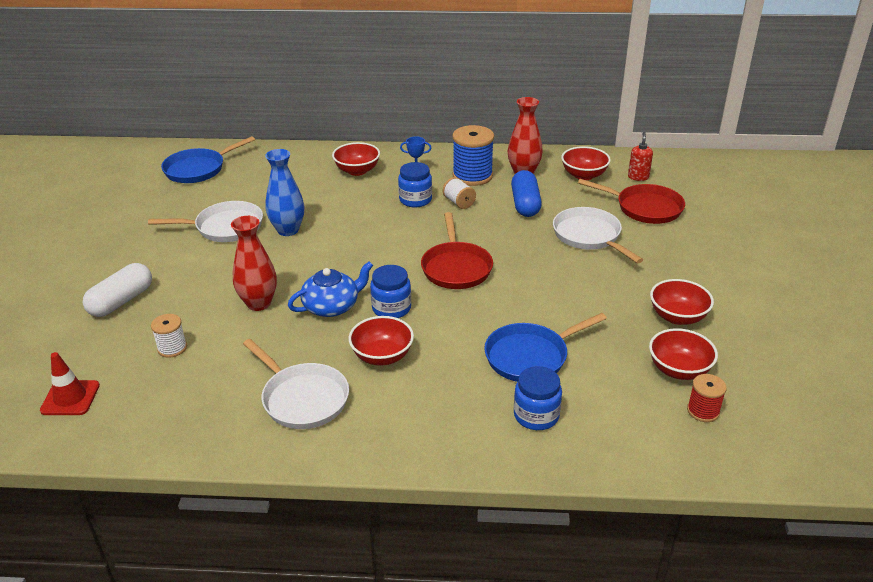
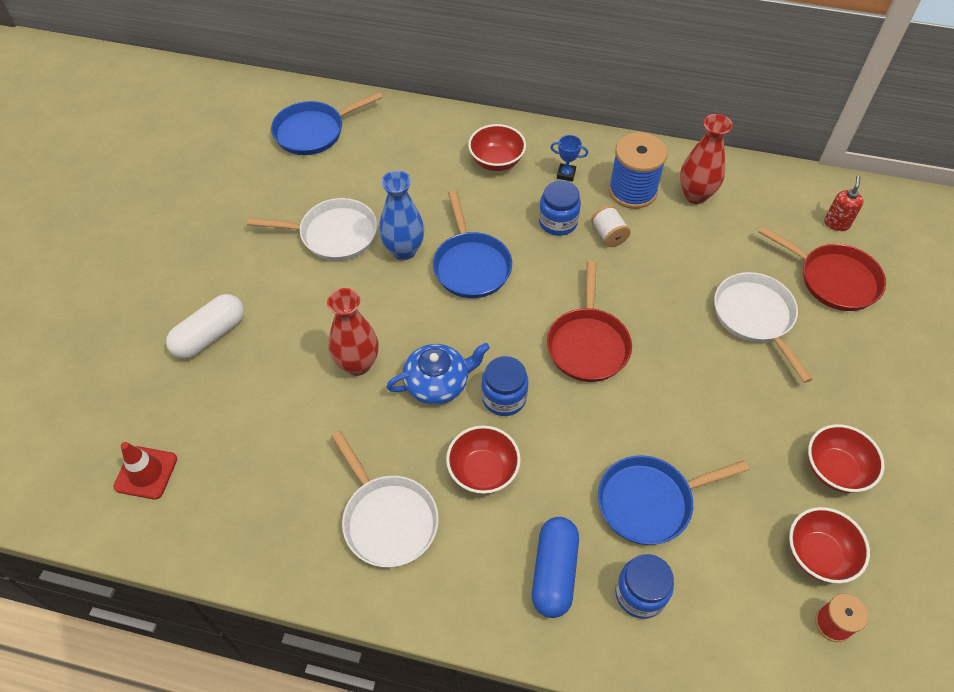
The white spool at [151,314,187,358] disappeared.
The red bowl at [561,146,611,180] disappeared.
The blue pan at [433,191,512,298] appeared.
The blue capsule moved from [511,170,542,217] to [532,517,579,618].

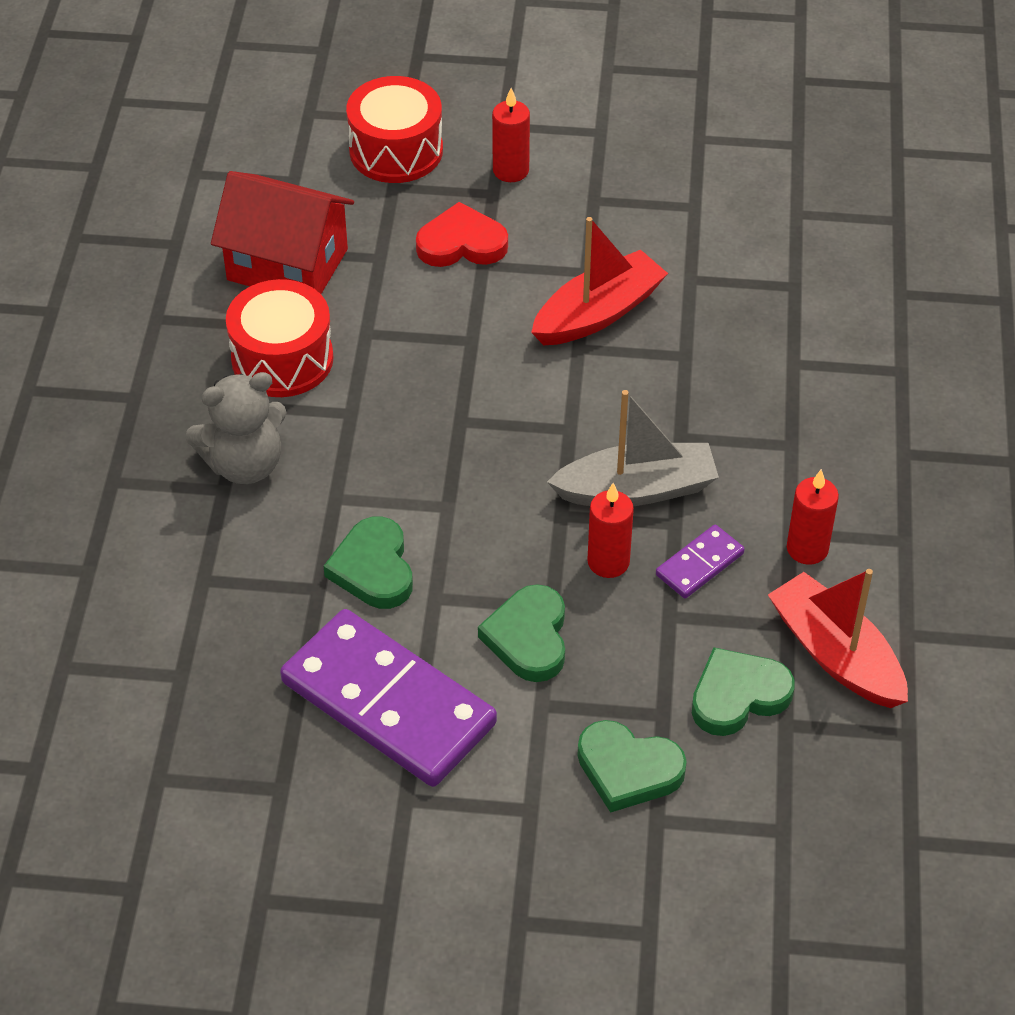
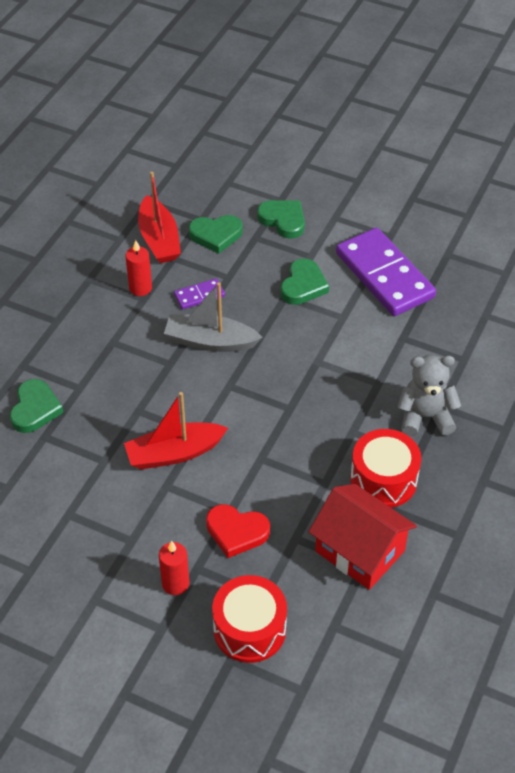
The red candle at [587,483,634,578] disappeared.
The green heart moved from [324,516,413,609] to [10,379,64,433].

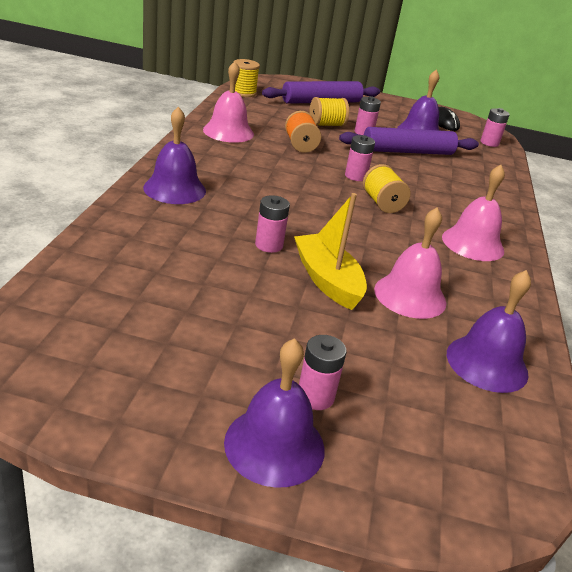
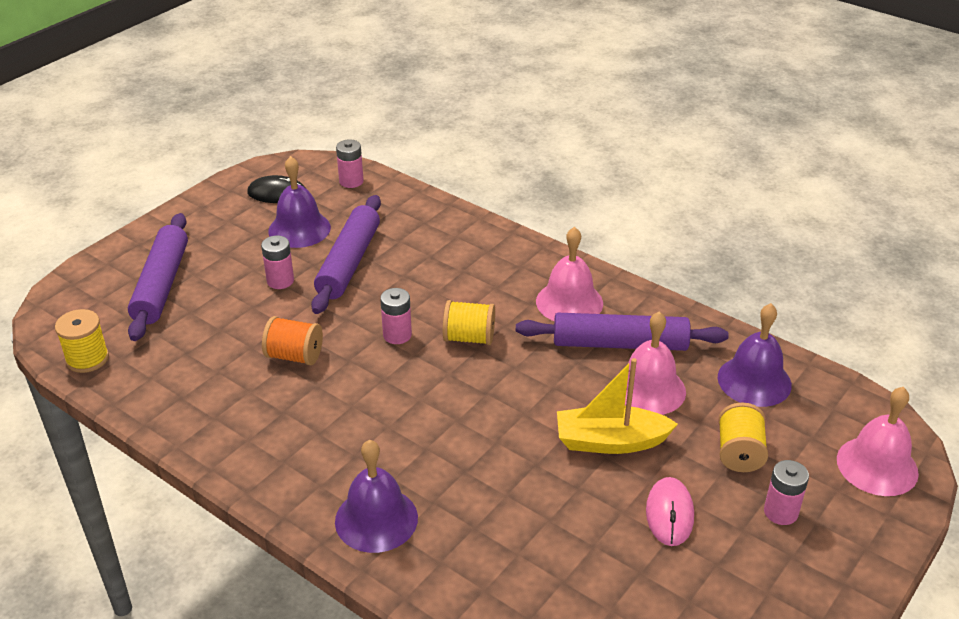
The purple bell at [224,338,325,488] disappeared.
The pink battery at [255,195,290,253] disappeared.
The purple rolling pin at [516,313,729,351] appeared.
The pink mouse at [646,477,694,546] appeared.
The pink bell moved from [203,61,254,143] to [837,387,919,496].
The yellow spool moved from [309,97,349,127] to [718,402,768,472].

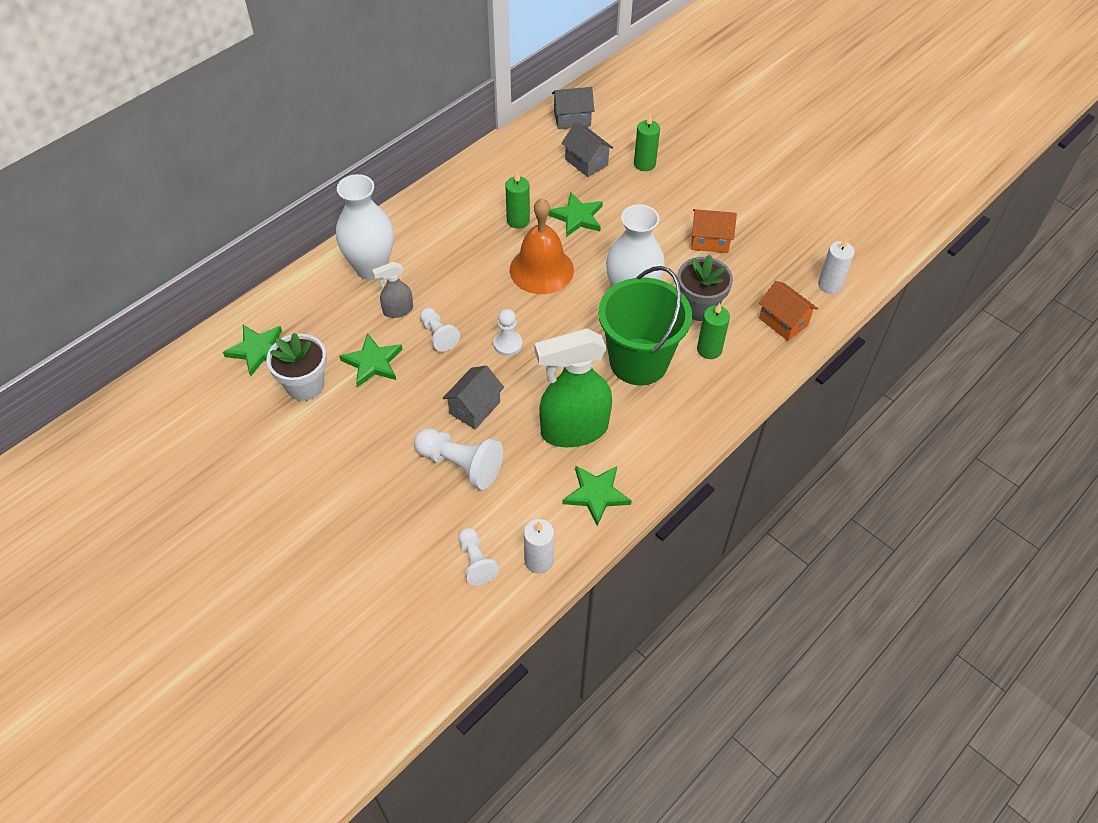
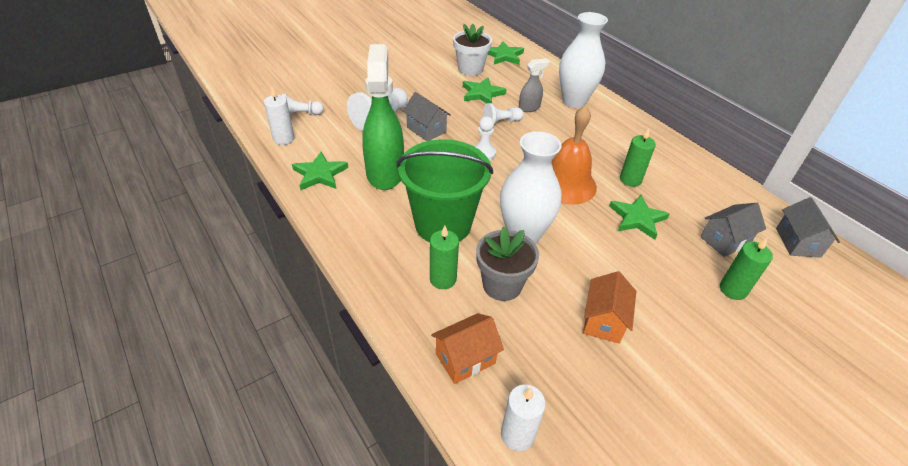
The grey spray bottle at [372,262,413,318] turned 75 degrees clockwise.

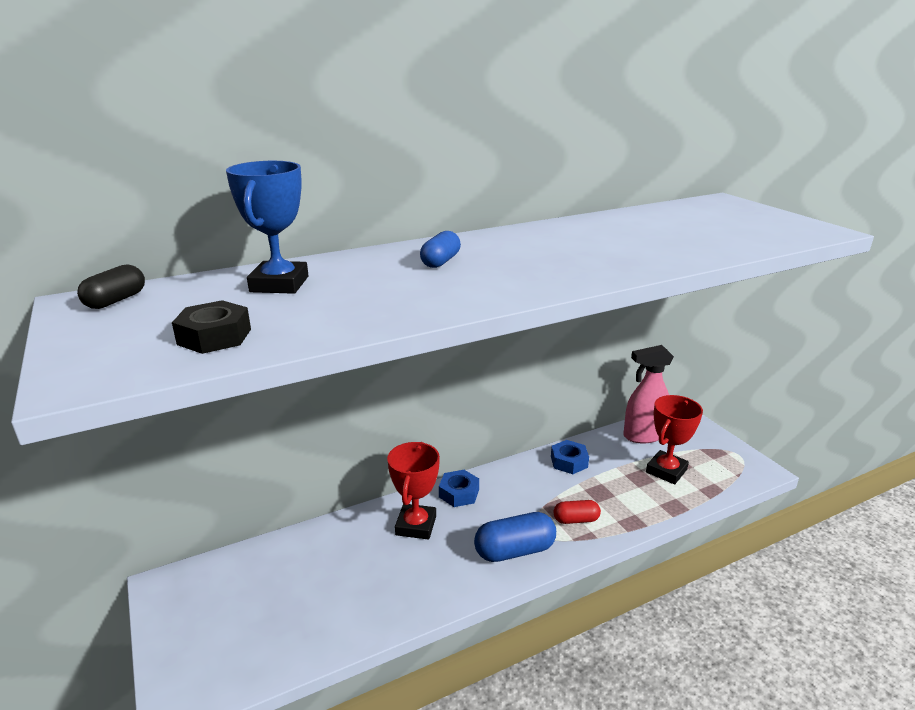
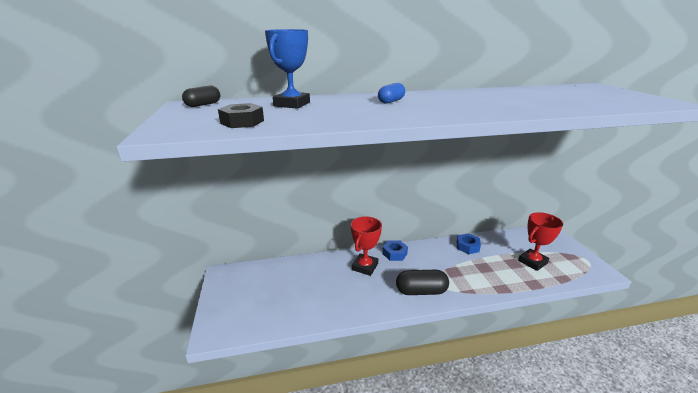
The red capsule at [554,500,601,524] disappeared.
The pink spray bottle at [623,345,674,443] disappeared.
The blue capsule at [474,512,556,562] became the black capsule at [396,270,449,295].

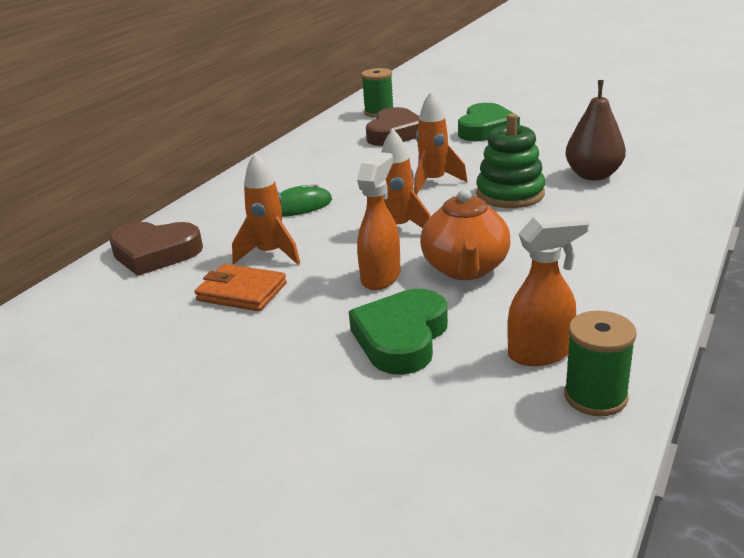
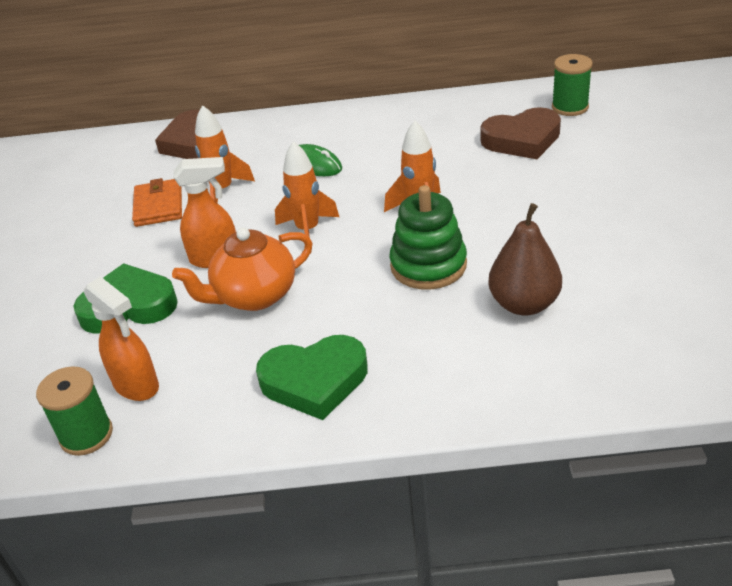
The green heart moved from [458,103,520,141] to [256,335,368,420].

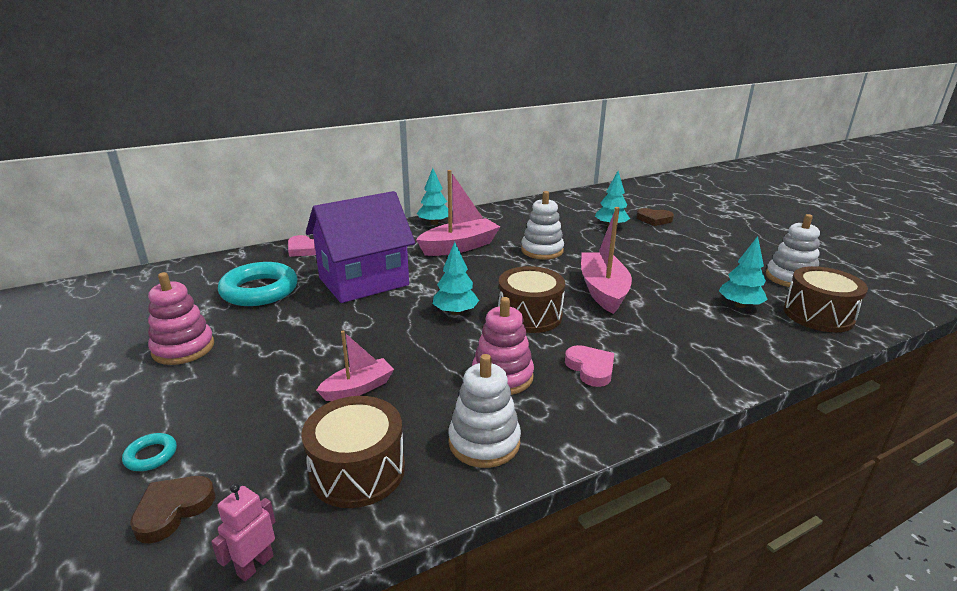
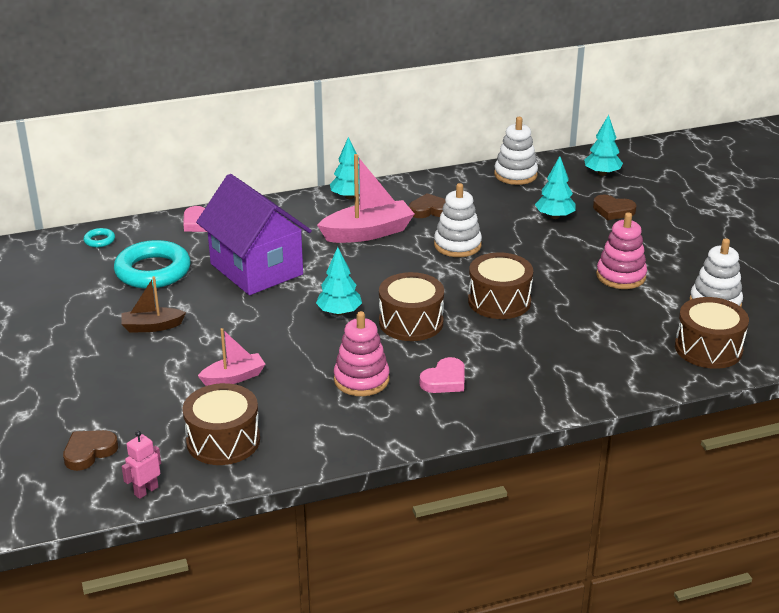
The brown boat at [121,276,186,333] appeared.
The brown heart at [409,193,446,218] appeared.
The turquoise ring moved from [122,433,177,471] to [84,228,115,247].
The pink stacking toy moved from [148,272,214,365] to [596,213,647,289].
The white stacking toy moved from [448,354,521,468] to [494,117,538,185].
The turquoise tree moved from [719,236,768,308] to [584,115,623,176].
The pink boat at [581,207,632,314] was replaced by the brown drum at [468,252,533,319].
The purple house at [306,191,415,303] turned 75 degrees clockwise.
The pink heart at [565,345,614,387] turned 60 degrees clockwise.

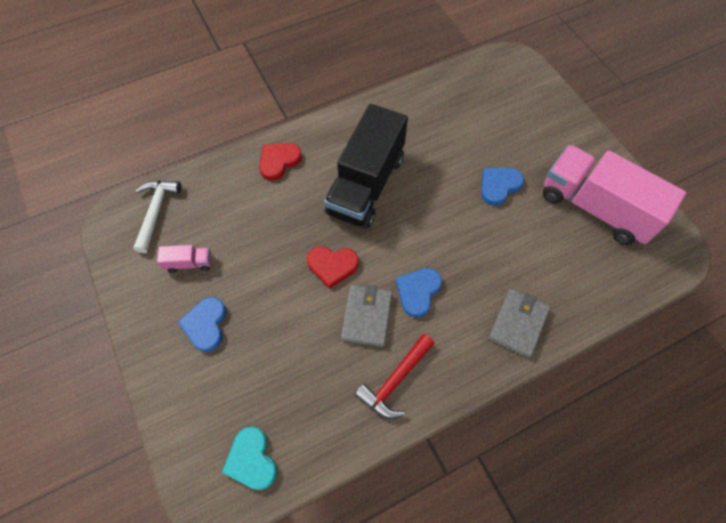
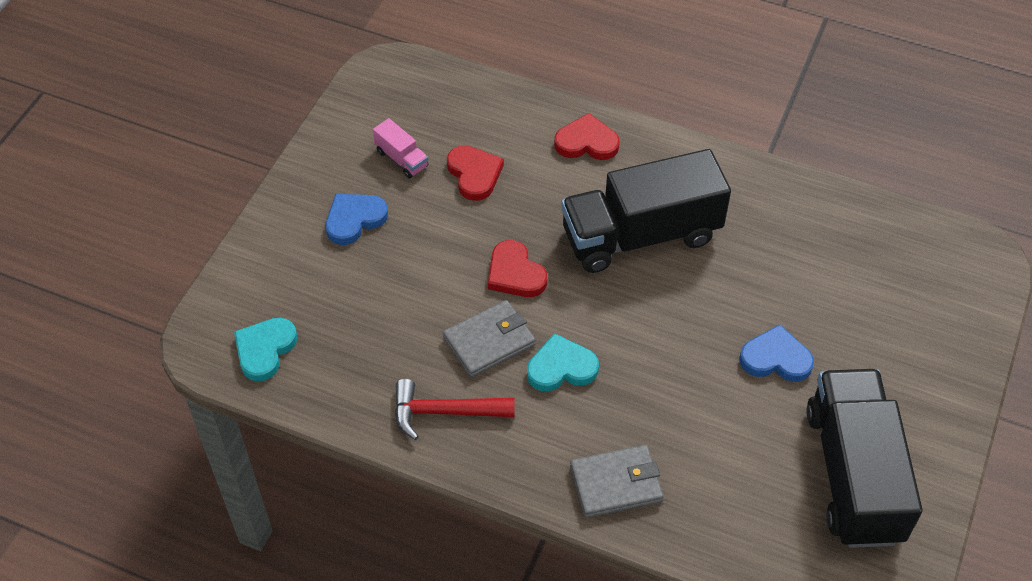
The white hammer at [133,180,181,253] disappeared.
The red heart at [447,145,504,201] appeared.
The blue heart at [396,268,442,318] became the turquoise heart at [527,333,599,391].
The pink truck at [543,145,686,245] became the black truck at [806,369,922,548].

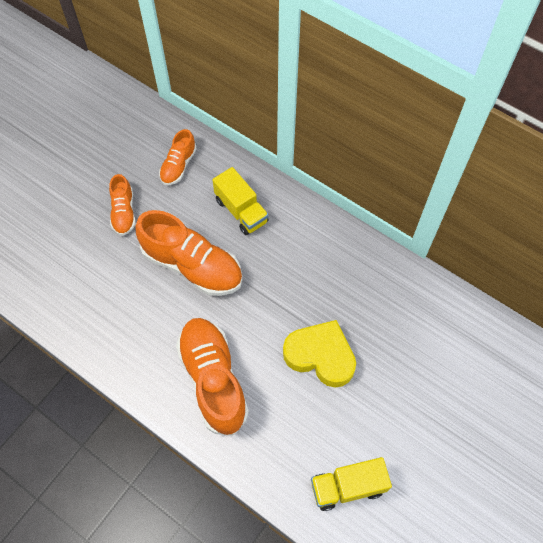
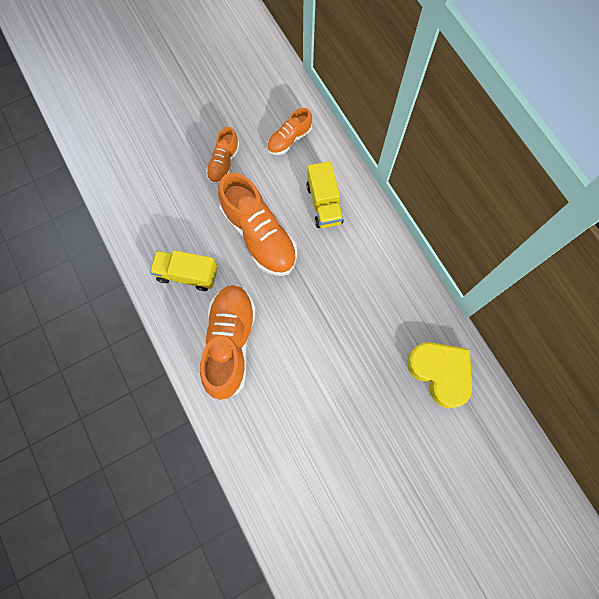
The yellow heart moved from [283,320,356,387] to [407,342,472,408].
The yellow truck moved from [311,457,392,511] to [150,250,218,291].

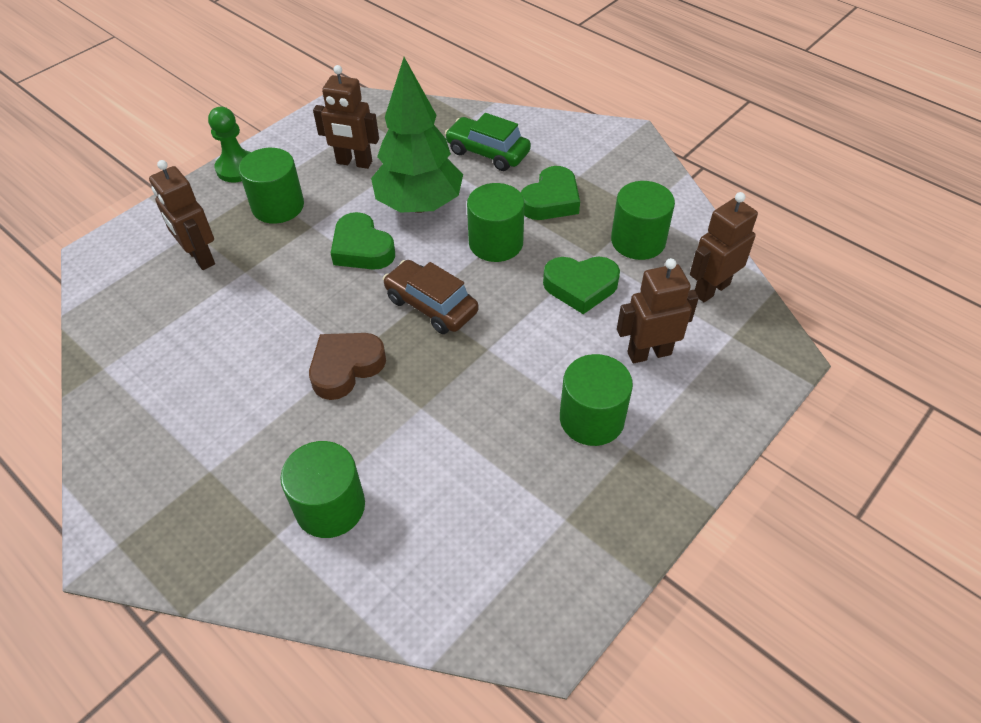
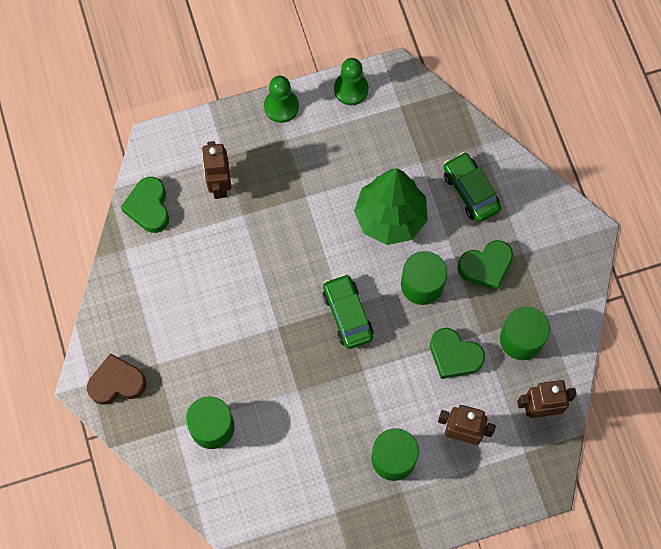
The green cylinder at [239,148,304,224] disappeared.
The brown robot at [313,65,379,169] disappeared.
The green pawn at [334,58,369,105] appeared.
The brown heart moved from [309,333,386,400] to [87,353,146,405].
The green heart moved from [331,212,395,270] to [121,177,169,233].
The brown car at [383,260,478,334] became the green car at [323,274,374,349].

